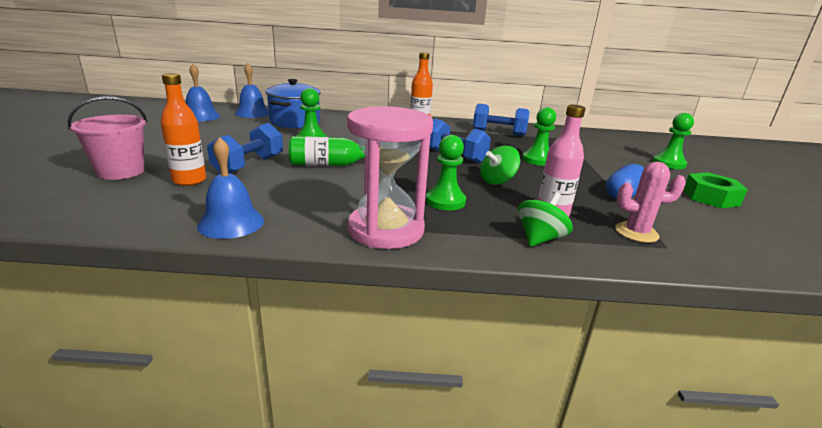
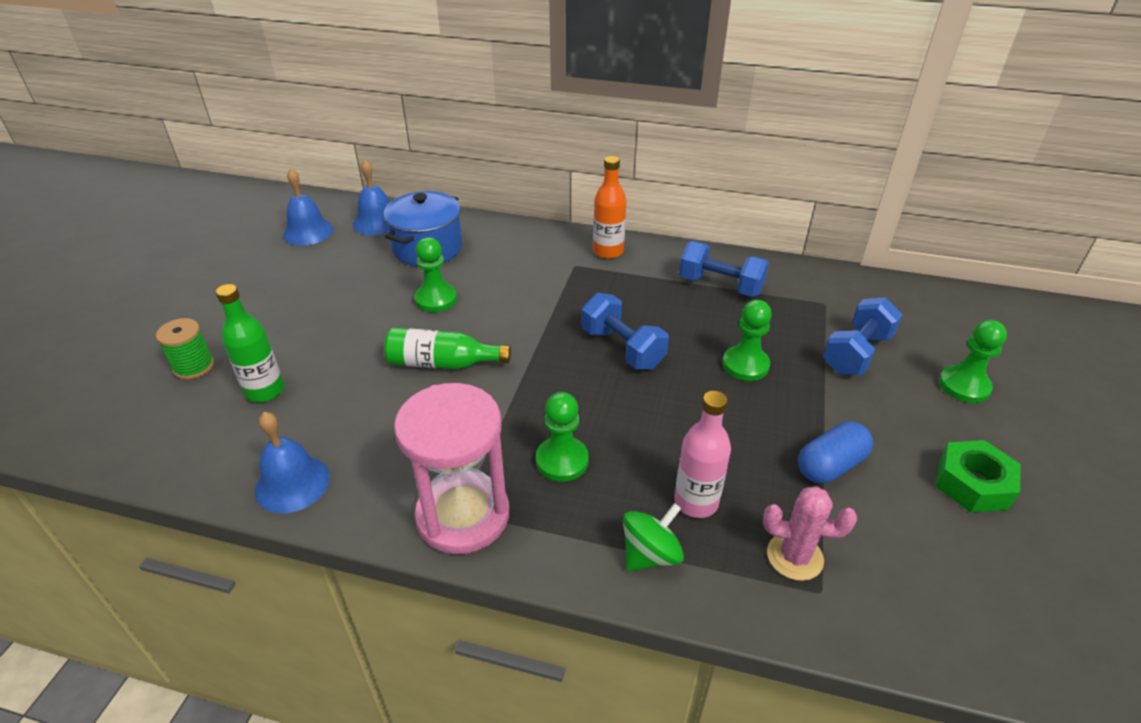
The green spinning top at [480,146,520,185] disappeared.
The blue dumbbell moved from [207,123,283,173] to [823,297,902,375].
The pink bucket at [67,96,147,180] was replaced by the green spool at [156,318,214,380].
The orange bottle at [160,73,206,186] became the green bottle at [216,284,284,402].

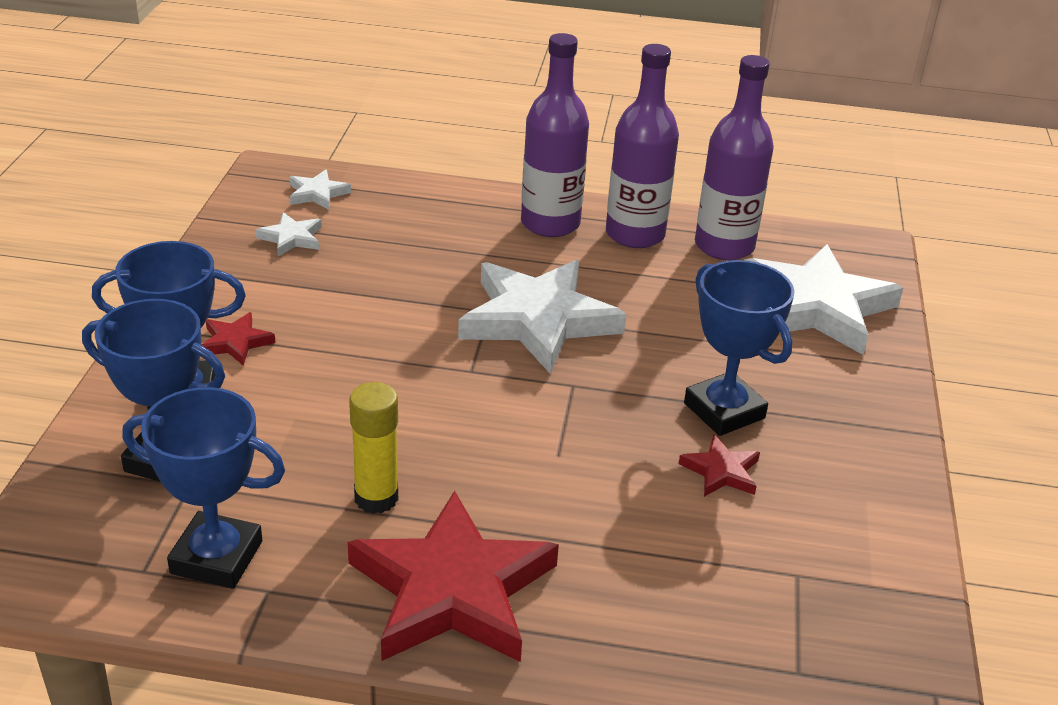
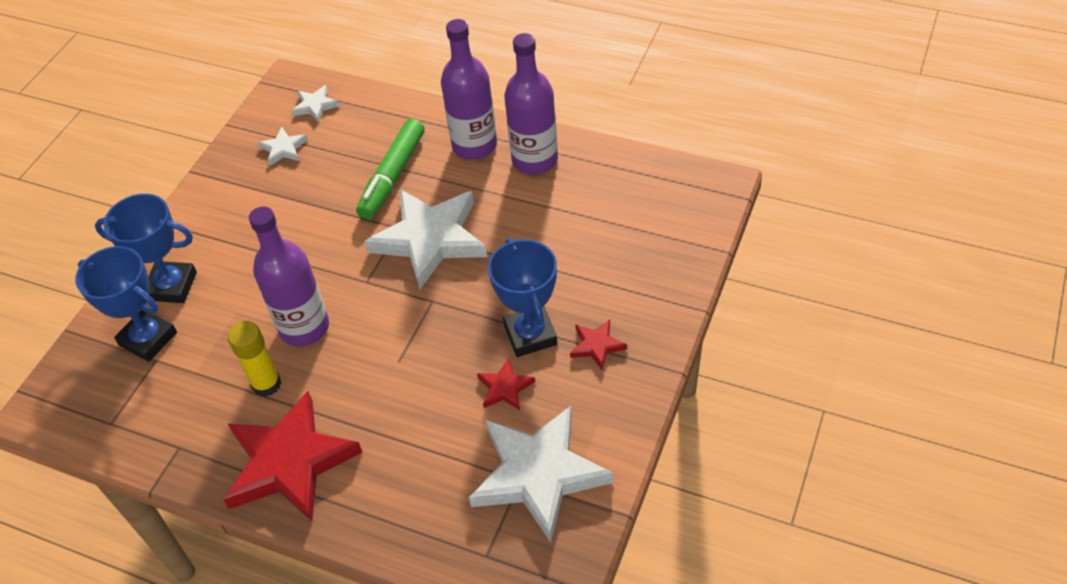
The blue trophy at [122,387,285,589] disappeared.
The green marker at [356,119,425,220] appeared.
The red star moved from [202,312,275,365] to [570,320,627,371].
The purple bottle moved from [695,55,774,260] to [249,206,329,347].
The white star moved from [745,244,903,355] to [469,406,613,542].

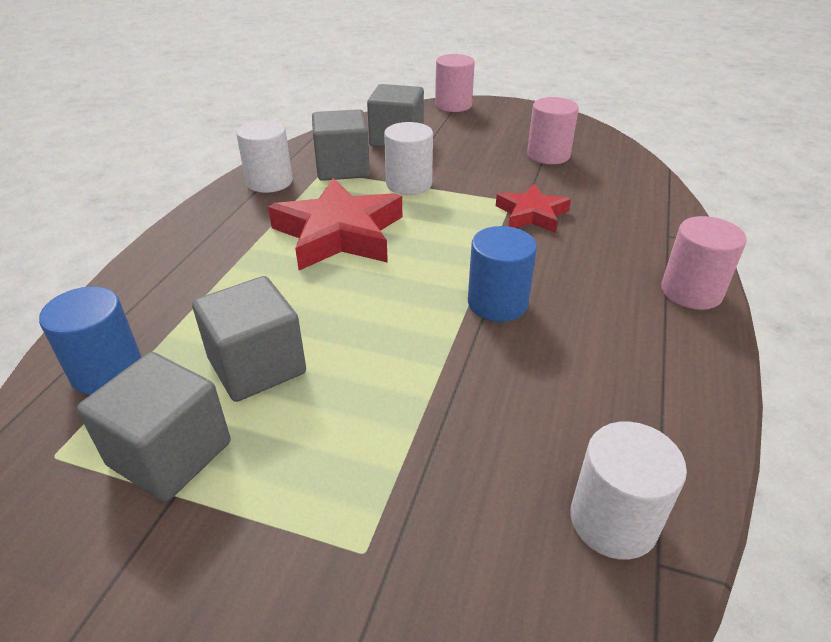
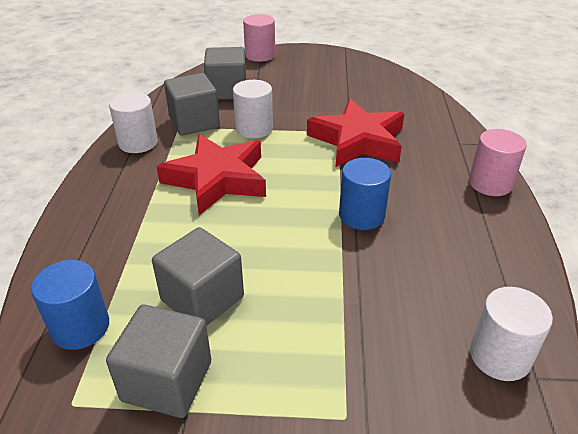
The pink cylinder at [527,97,579,164] disappeared.
The red star at [496,184,571,233] changed to 1.74 times the size.

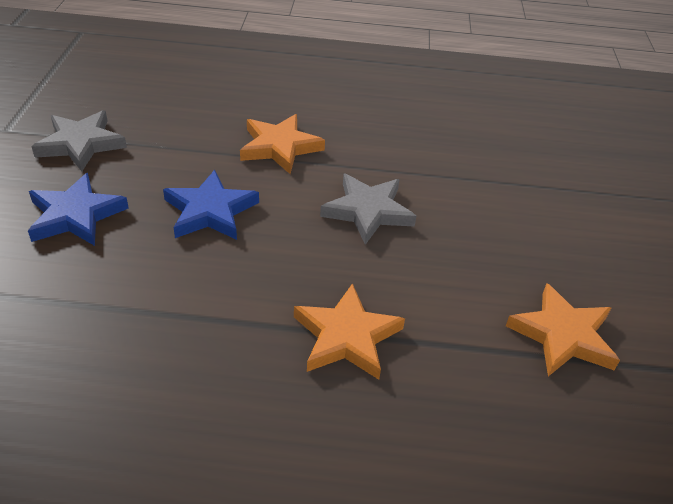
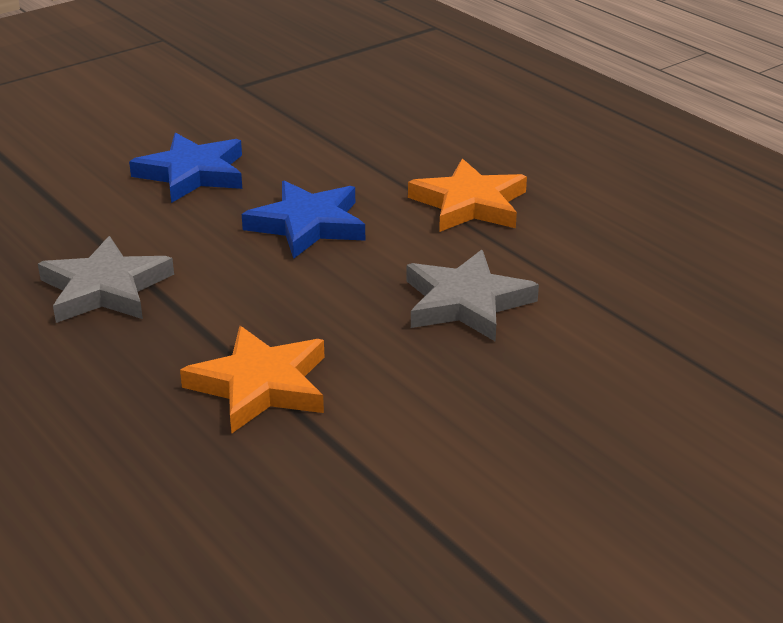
The orange star at [506,283,620,376] disappeared.
The grey star moved from [32,110,127,171] to [38,236,174,323].

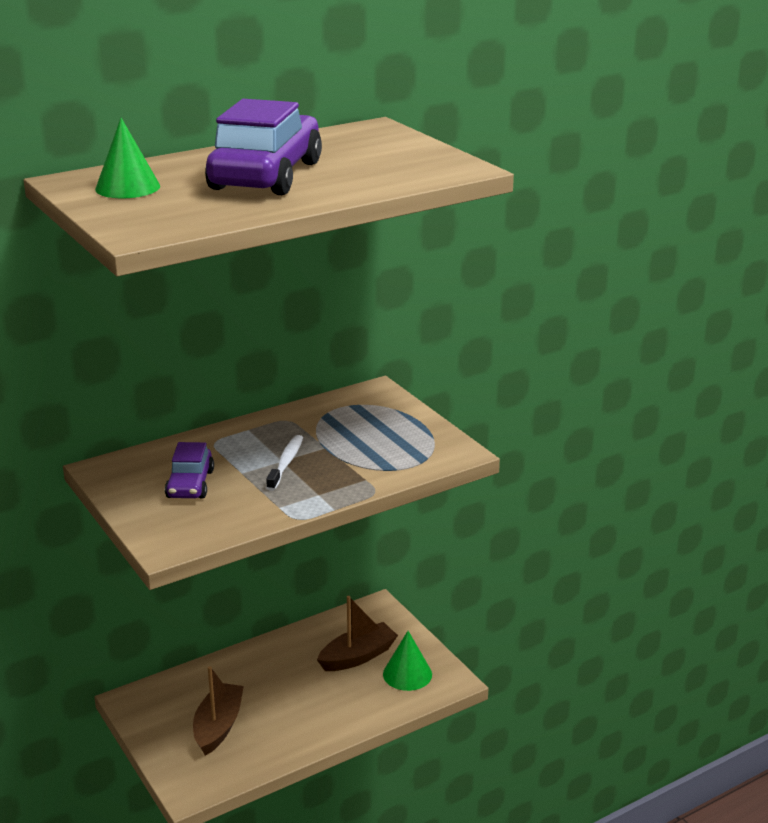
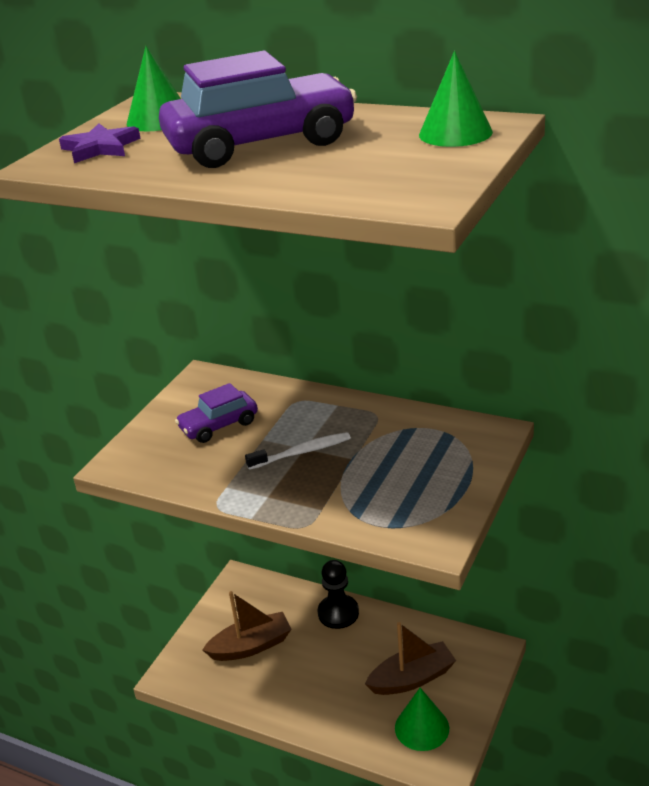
The purple star at [59,123,141,163] appeared.
The black pawn at [318,560,359,629] appeared.
The green cone at [419,51,493,147] appeared.
The brown boat at [317,596,398,671] turned 45 degrees counterclockwise.

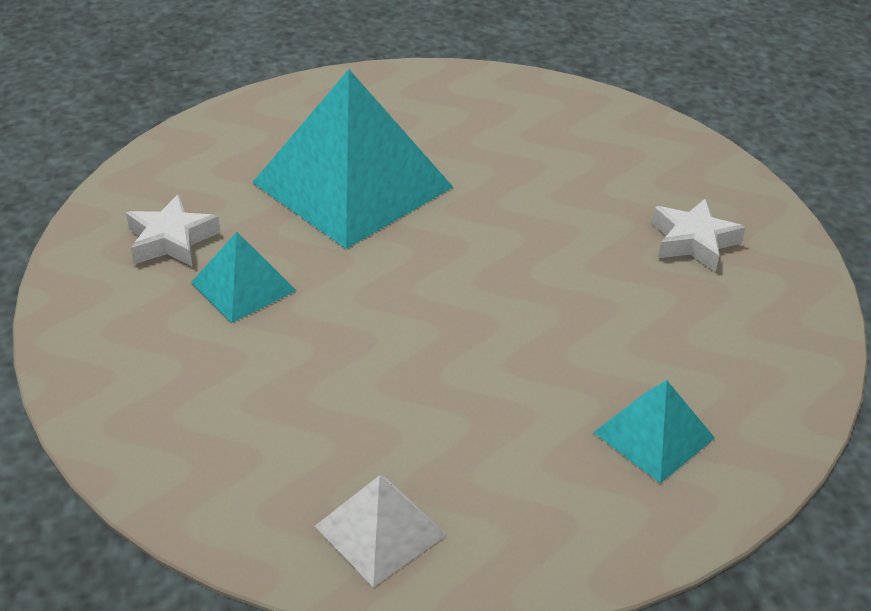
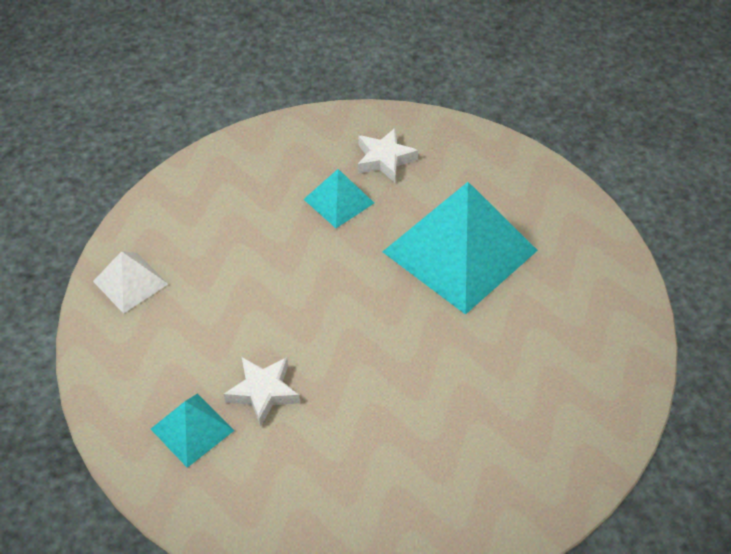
The white star moved from [652,198,746,272] to [223,357,300,427].

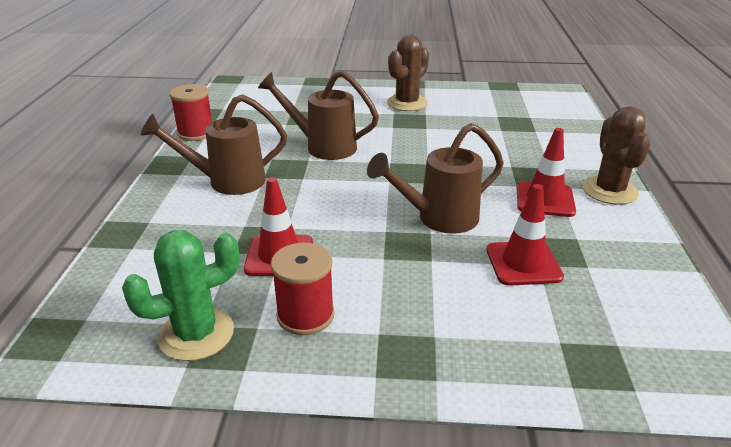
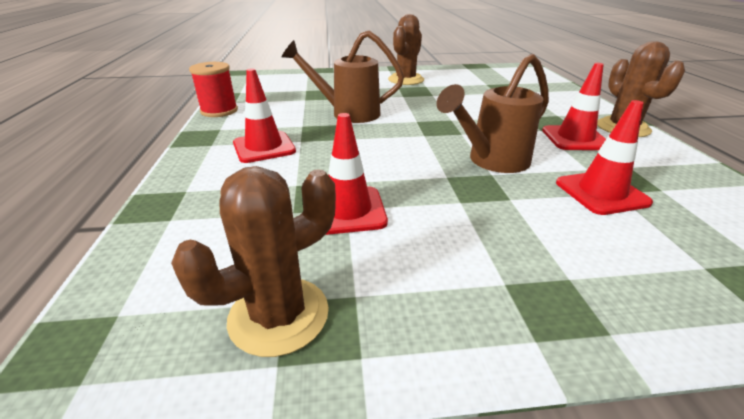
The red spool at [271,243,334,335] disappeared.
The brown watering can at [141,94,287,195] was replaced by the red traffic cone at [233,69,296,163].
The green cactus at [122,230,240,361] became the brown cactus at [171,166,336,357].

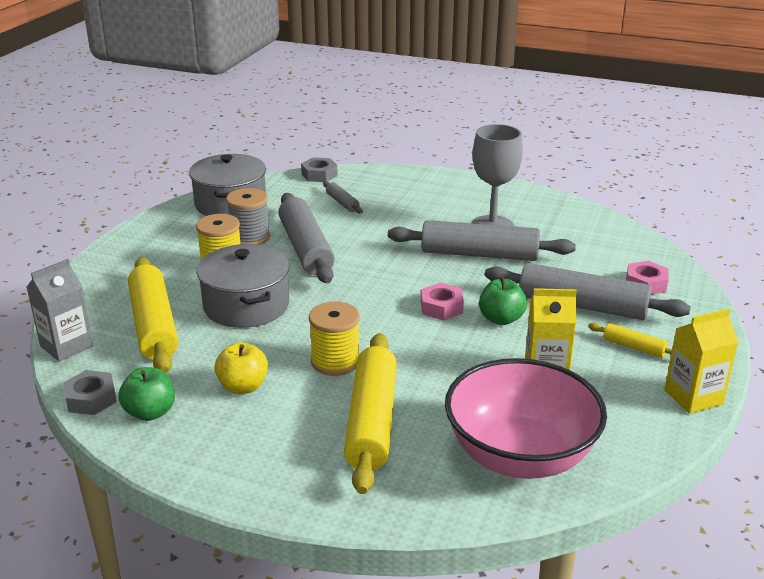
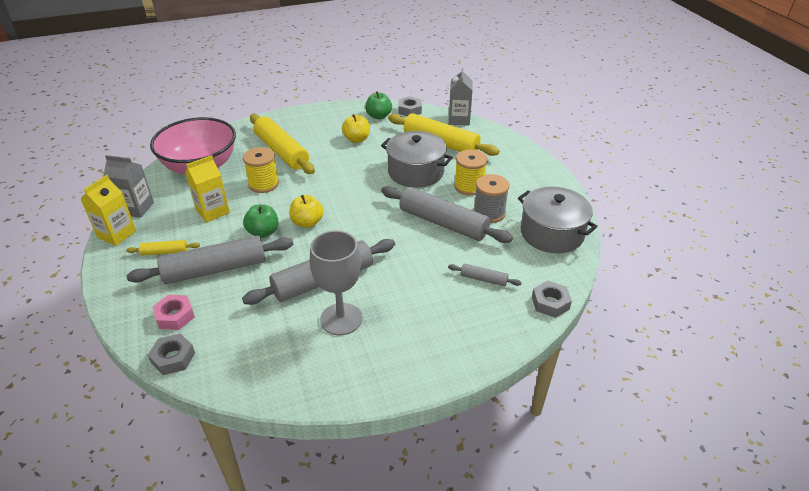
The grey carton at [103,155,154,218] appeared.
The grey nut at [148,333,195,375] appeared.
The yellow spool moved from [309,302,360,376] to [243,147,279,193].
The pink nut at [421,283,464,320] was replaced by the yellow apple at [289,195,324,228].

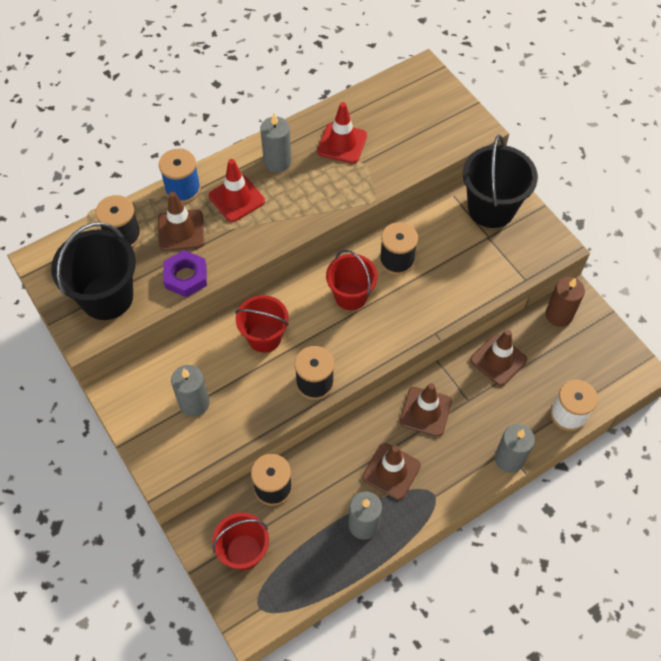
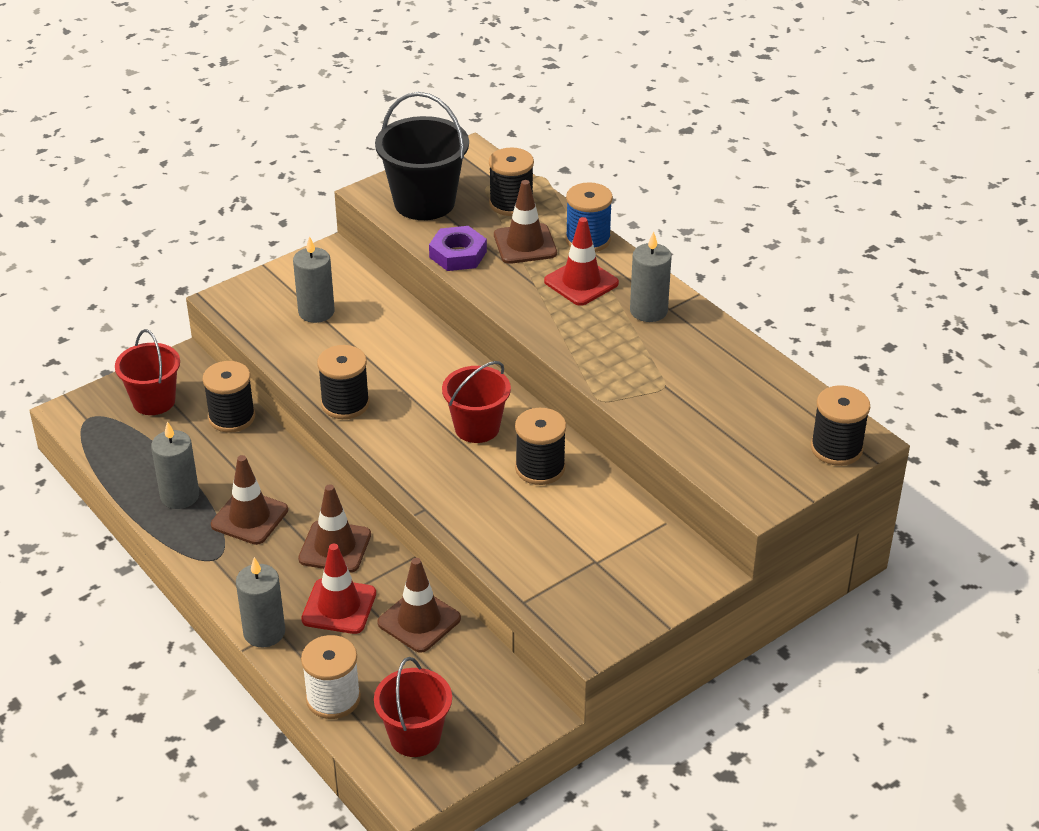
The black bucket at [463,135,538,228] disappeared.
The brown candle at [546,277,585,327] disappeared.
The black spool at [811,385,870,466] appeared.
The red bucket moved from [235,295,289,353] to [374,657,452,757].
The red traffic cone moved from [317,102,367,164] to [301,544,376,634].

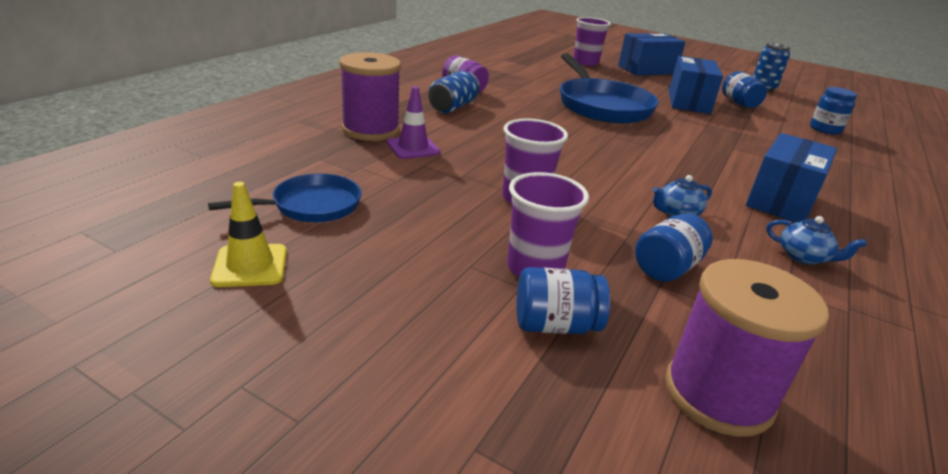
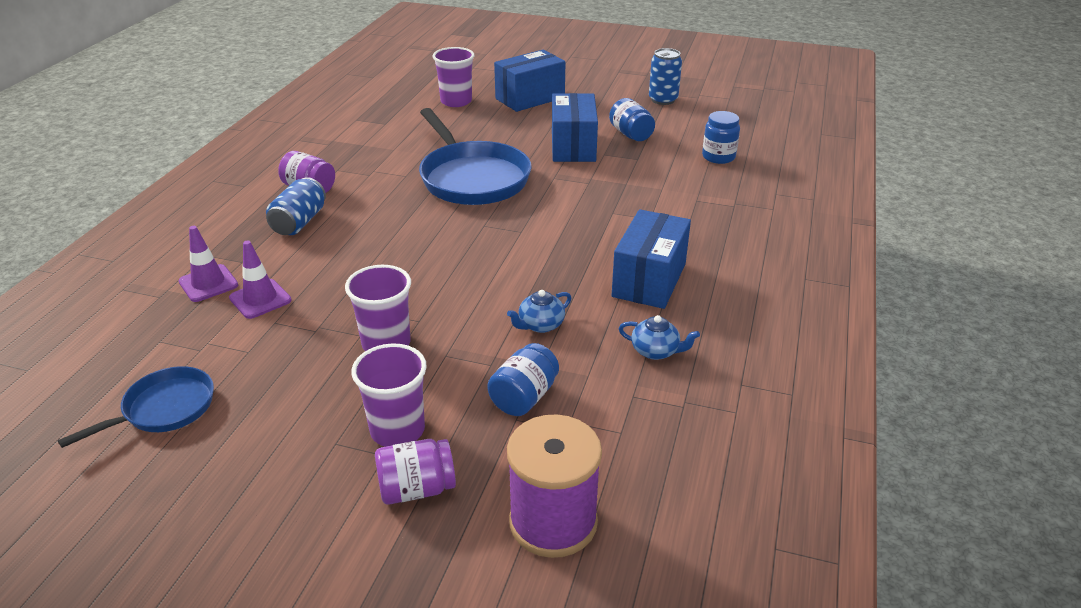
The yellow traffic cone at [210,182,287,287] disappeared.
The purple spool at [339,52,401,141] was replaced by the purple traffic cone at [178,226,238,302].
The blue jar at [516,267,610,334] became the purple jar at [375,439,456,505].

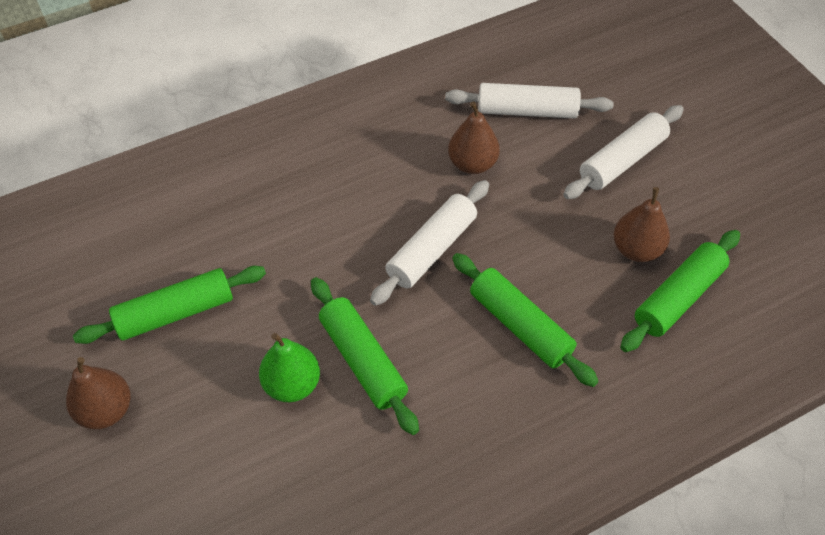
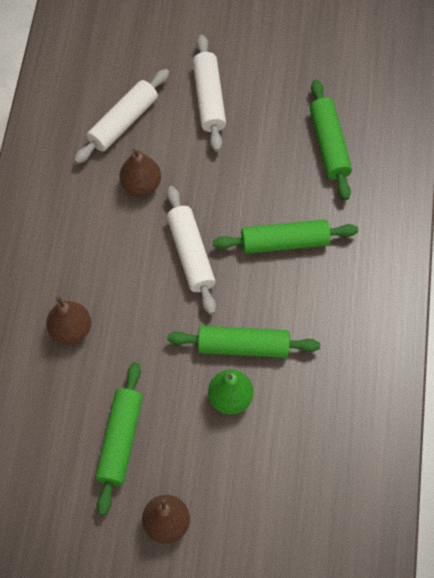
The brown pear moved from [613,187,670,262] to [46,296,91,344].

